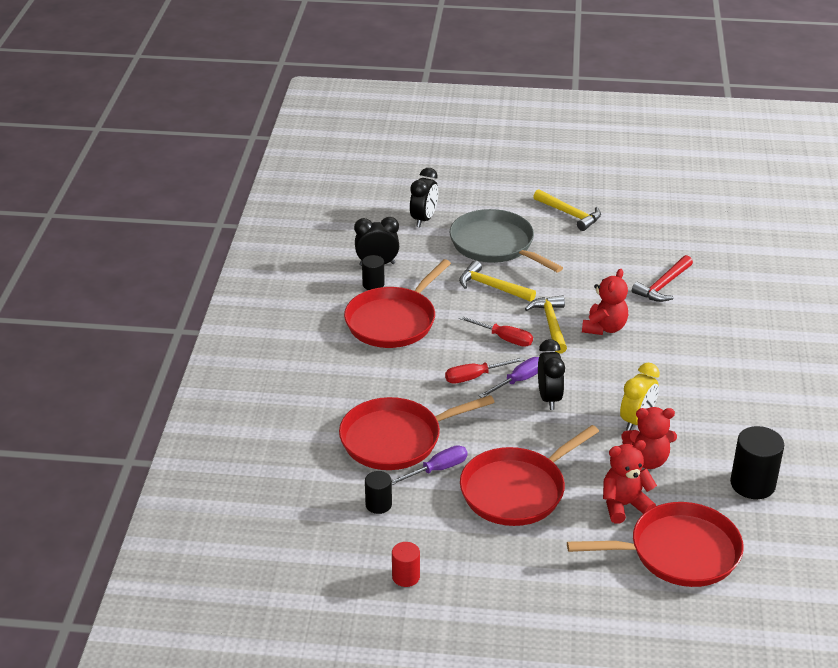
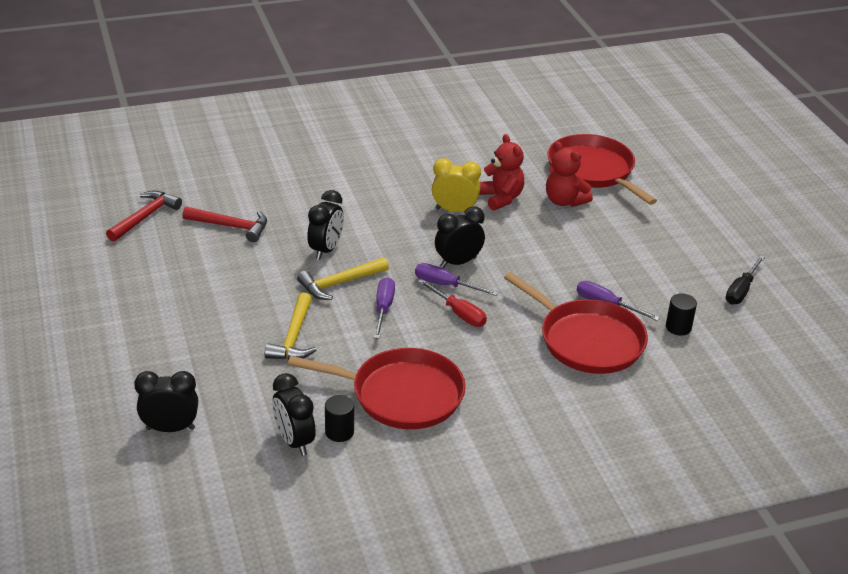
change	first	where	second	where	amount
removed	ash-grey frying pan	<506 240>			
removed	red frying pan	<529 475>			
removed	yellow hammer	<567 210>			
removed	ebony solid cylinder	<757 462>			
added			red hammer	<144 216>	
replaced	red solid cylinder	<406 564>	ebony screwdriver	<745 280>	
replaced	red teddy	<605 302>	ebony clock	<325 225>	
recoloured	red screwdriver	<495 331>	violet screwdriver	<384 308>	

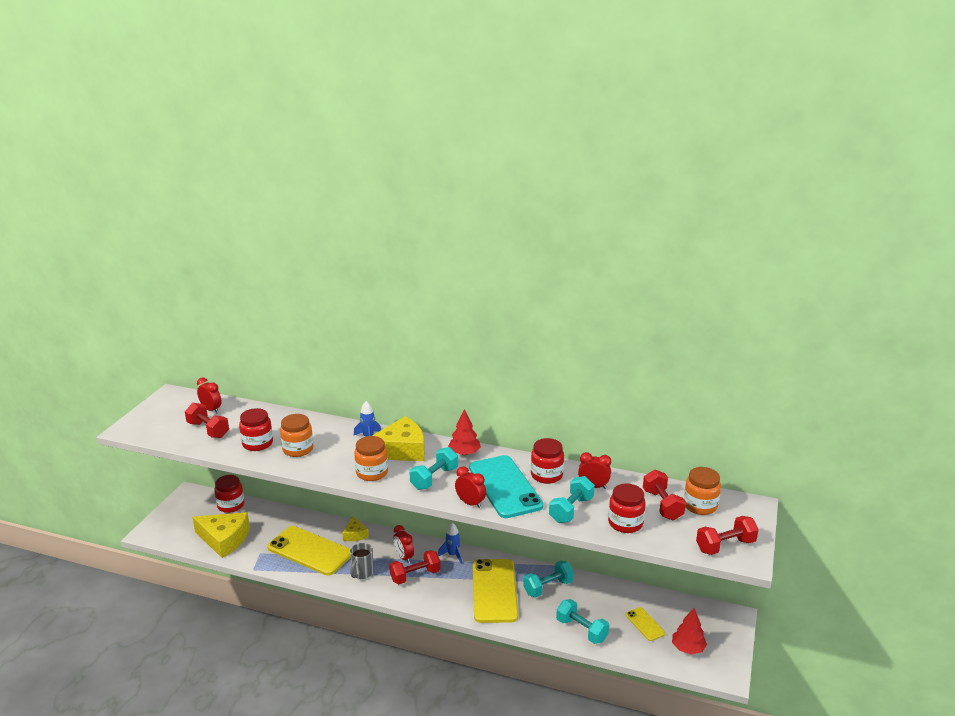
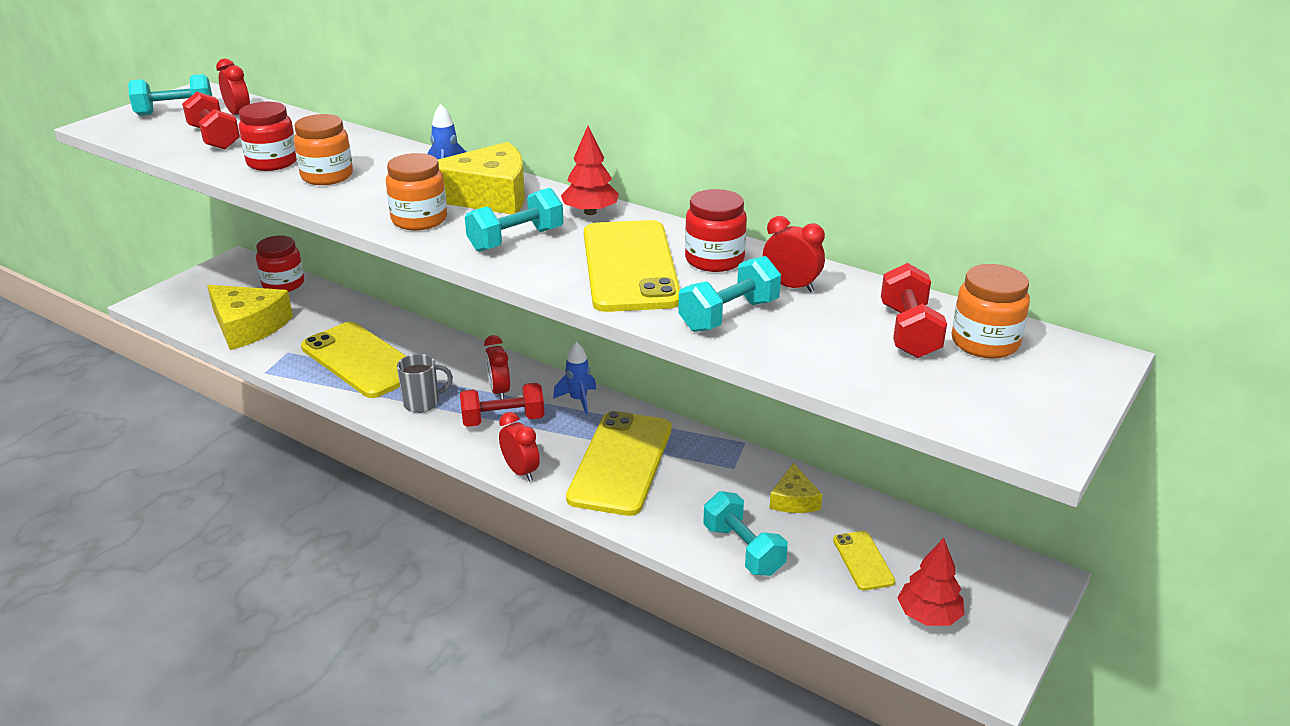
change	first	where	second	where	amount
removed	red preserve jar	<627 508>			
removed	red dumbbell	<727 535>			
moved	yellow cheese wedge	<355 528>		<795 488>	
moved	red clock	<470 487>		<519 446>	
moved	turquoise dumbbell	<548 579>		<170 95>	
recoloured	turquoise mobile phone	<506 486>	yellow mobile phone	<632 266>	
turned	ash-grey tea mug	<362 561>		<425 383>	150 degrees counterclockwise

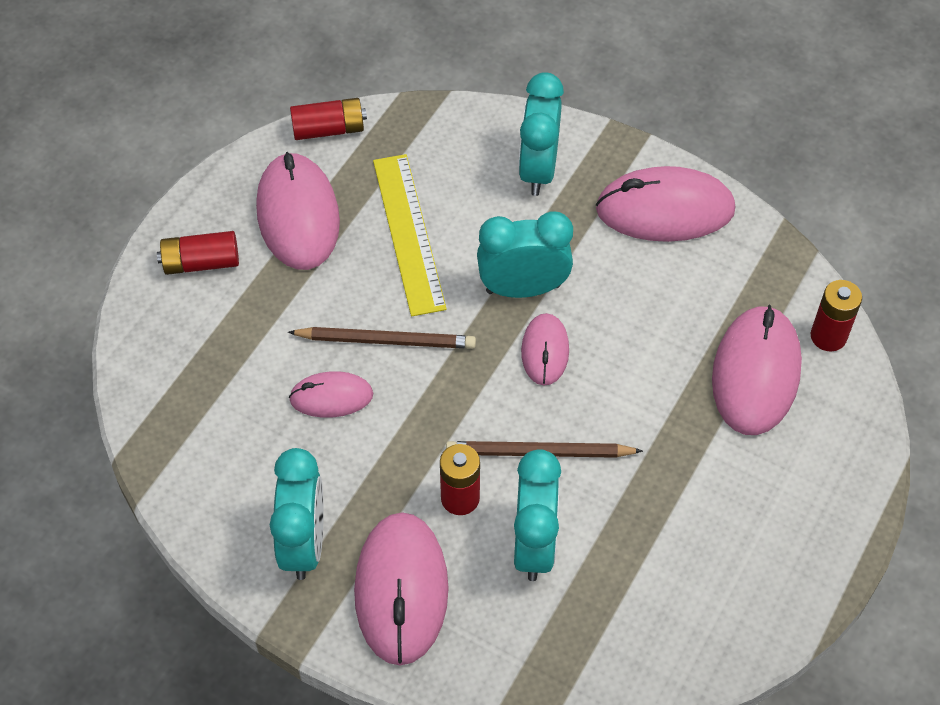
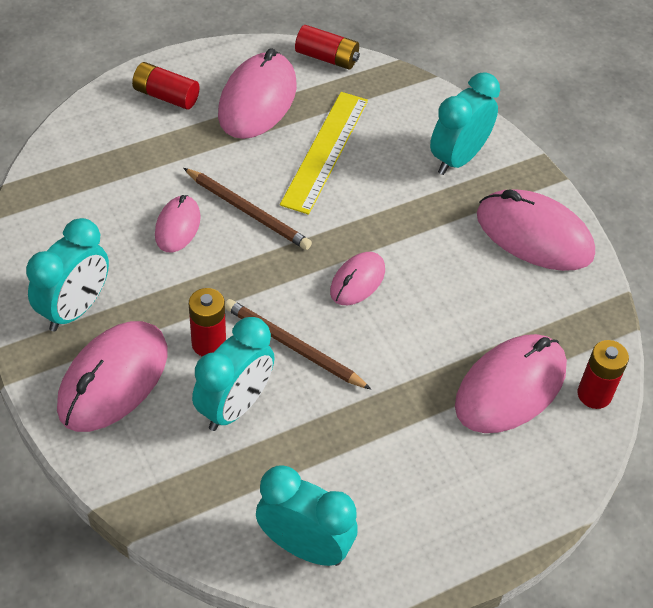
change	first	where	second	where	amount
moved	turquoise clock	<525 255>		<307 515>	
turned	rosy PC mouse	<331 394>		<178 223>	75 degrees clockwise

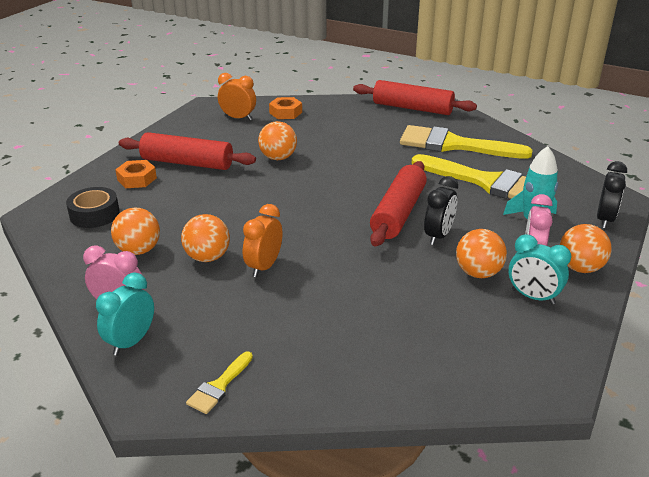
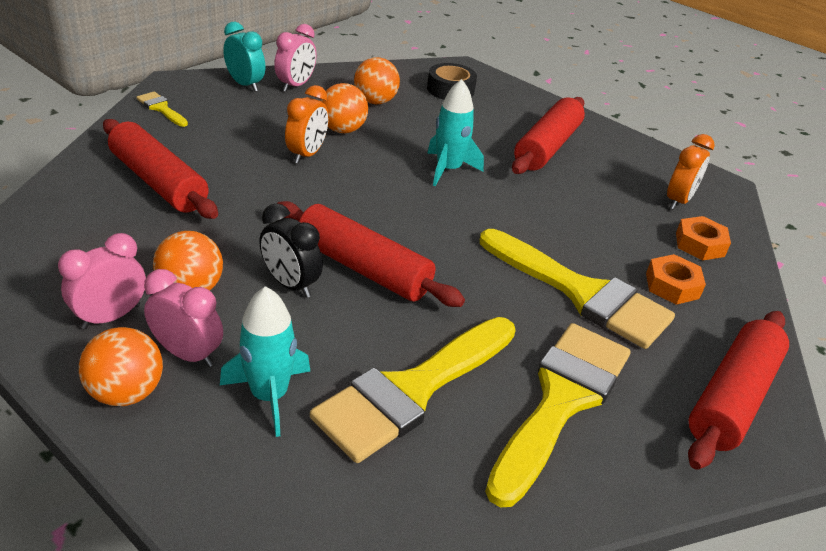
change	first	where	second	where	amount
removed	orange-coloured sphere	<277 140>			
removed	ebony clock	<612 195>			
added			red dough roller	<160 169>	
added			turquoise toy rocket	<455 132>	
added			yellow brush	<577 289>	
moved	orange-coloured hex nut	<136 174>		<676 279>	
recoloured	turquoise clock	<539 269>	rosy clock	<102 281>	
turned	orange-coloured clock	<263 240>		<307 124>	75 degrees clockwise

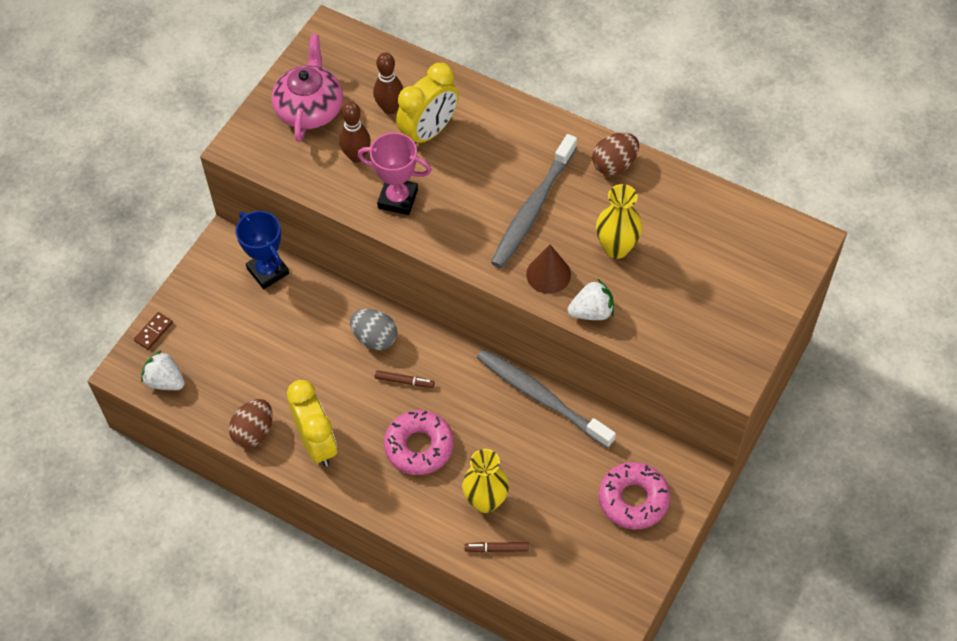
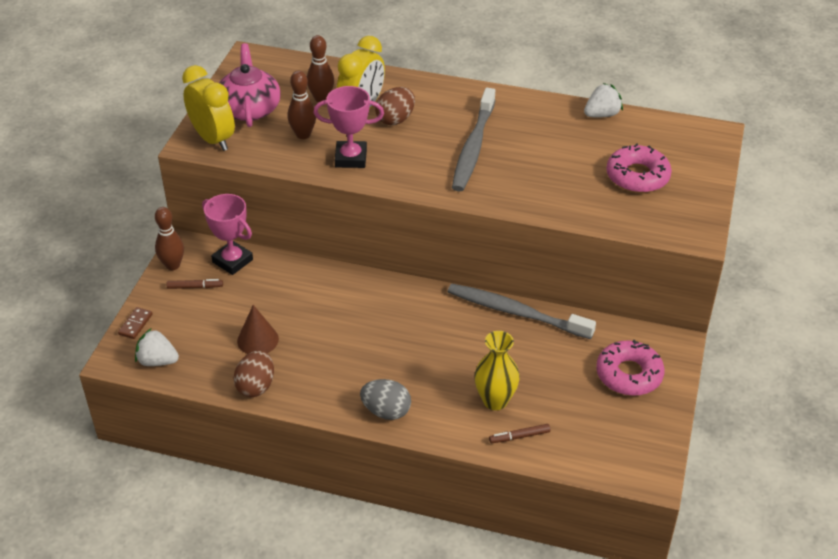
change	first	where	second	where	amount
removed	yellow vase	<619 221>			
added			dark brown skittle	<169 238>	
moved	yellow clock	<312 423>		<208 108>	
moved	ash-grey egg	<373 329>		<385 399>	
moved	dark brown marker pen	<405 379>		<195 284>	
moved	rosy donut	<419 442>		<639 168>	
moved	dark brown cone shape	<548 269>		<258 329>	
moved	snow-white toy strawberry	<590 299>		<603 100>	
moved	dark brown egg	<615 154>		<395 106>	
recoloured	blue award cup	<262 250>	rosy award cup	<227 234>	

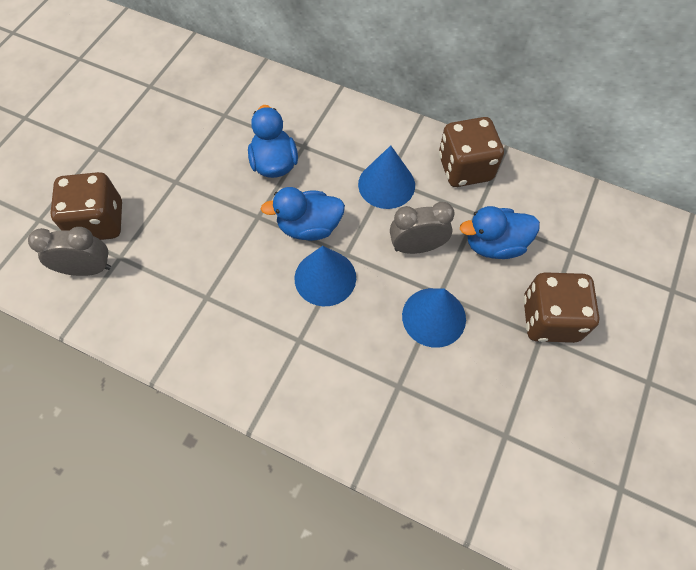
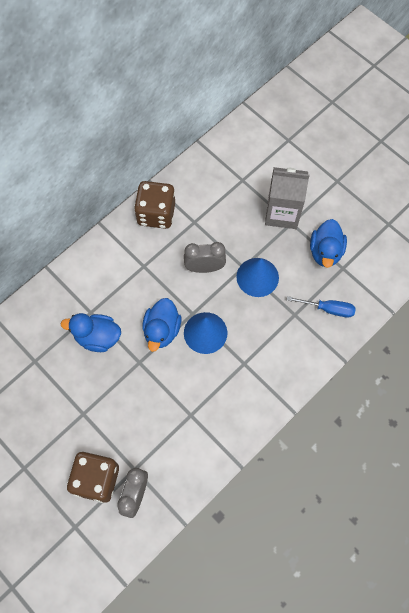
change	first	where	second	where	amount
removed	blue cone shape	<386 177>			
added			blue screwdriver	<321 307>	
moved	blue duck	<500 232>		<328 243>	
replaced	dark brown dice	<561 307>	ash-grey milk carton	<287 198>	
turned	ash-grey clock	<422 228>		<205 257>	75 degrees clockwise

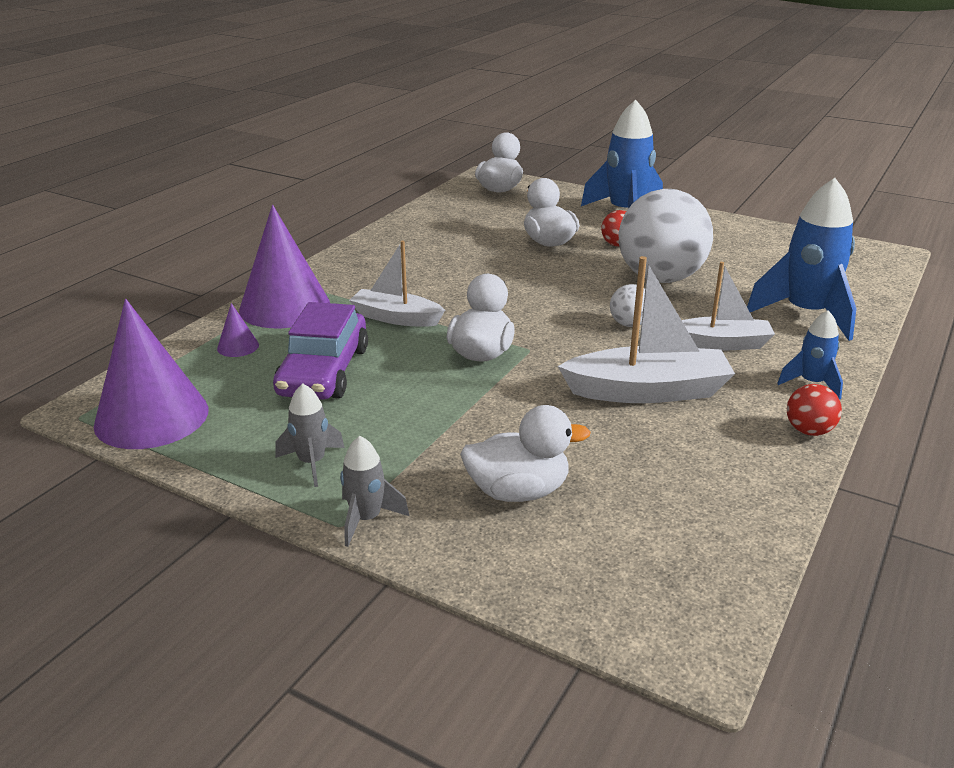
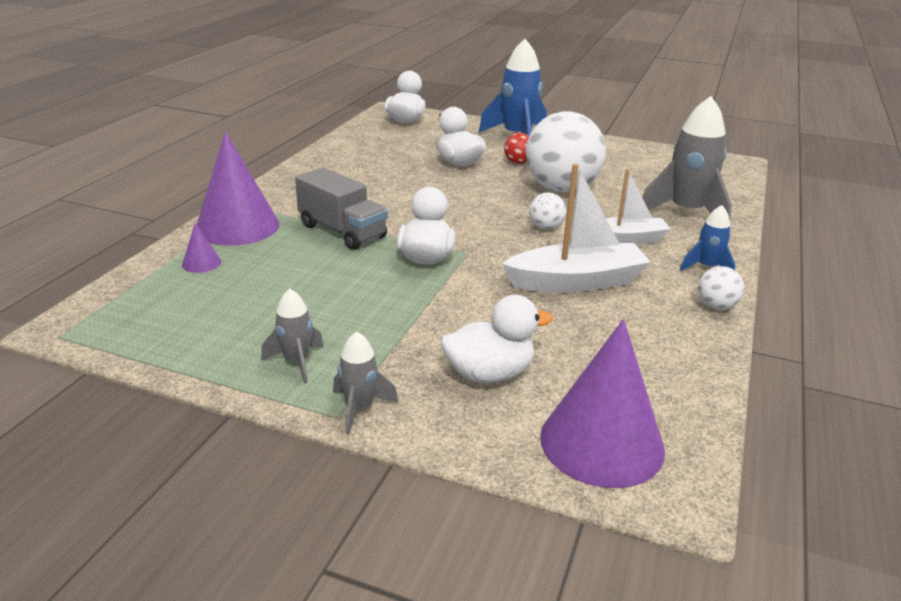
change	first	where	second	where	amount
removed	violet automobile	<320 351>			
moved	violet cone shape	<151 374>		<602 403>	
replaced	snow-white sailboat	<397 284>	ash-grey truck	<341 208>	
recoloured	blue toy rocket	<802 259>	ash-grey toy rocket	<687 158>	
recoloured	red sphere	<814 410>	snow-white sphere	<721 288>	

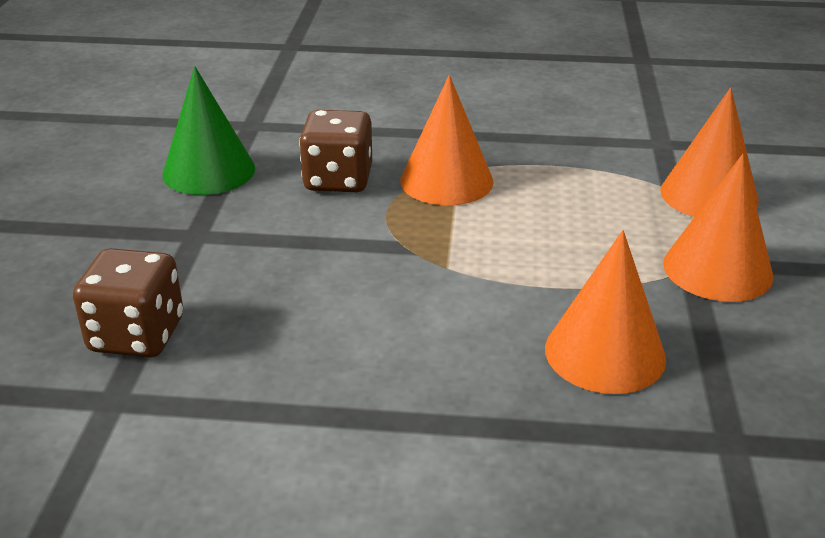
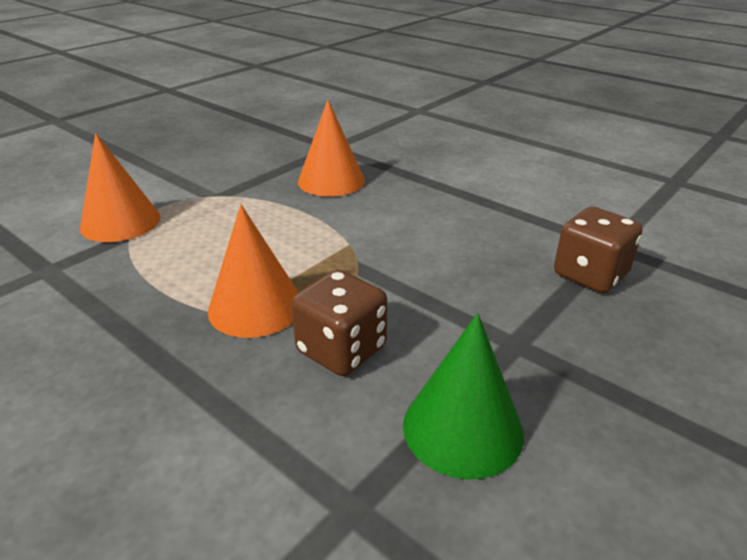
change	first	where	second	where	amount
removed	orange-coloured cone shape	<718 228>			

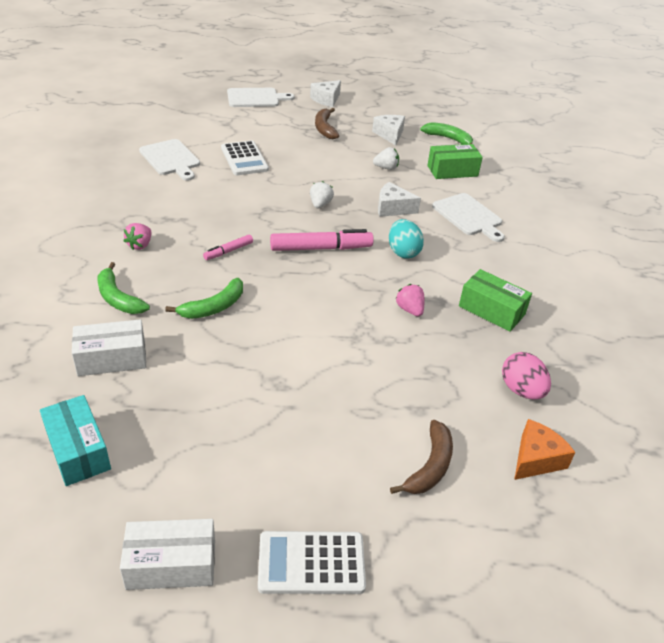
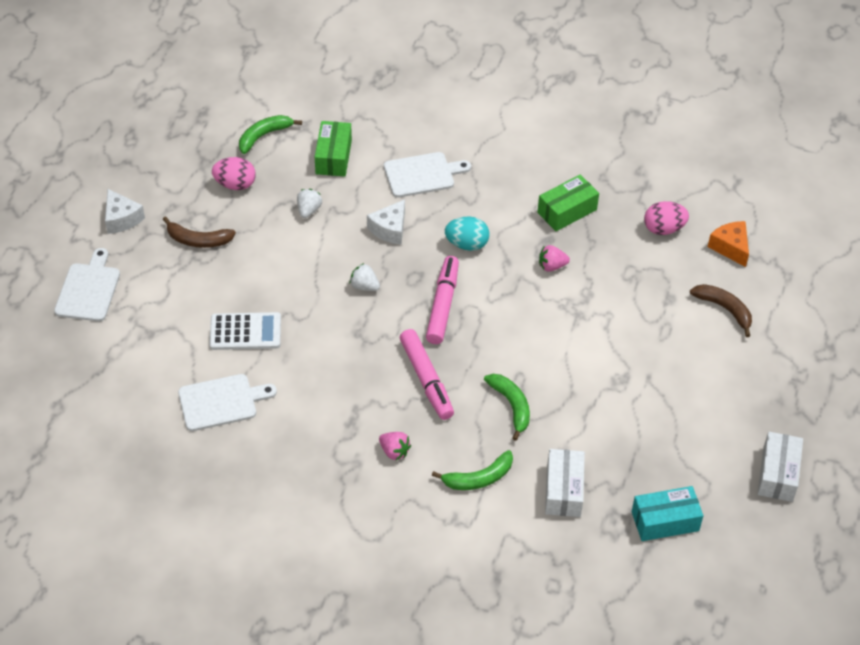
change	first	where	second	where	amount
removed	snow-white calculator	<312 562>			
replaced	snow-white cheese wedge	<388 130>	rosy egg	<234 173>	
resized	rosy marker pen	<228 247>		<427 374>	x1.90

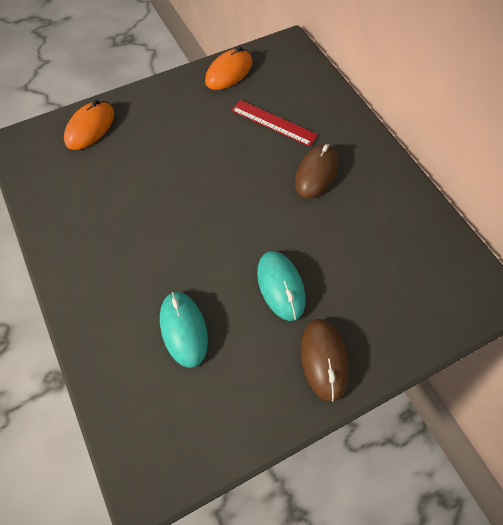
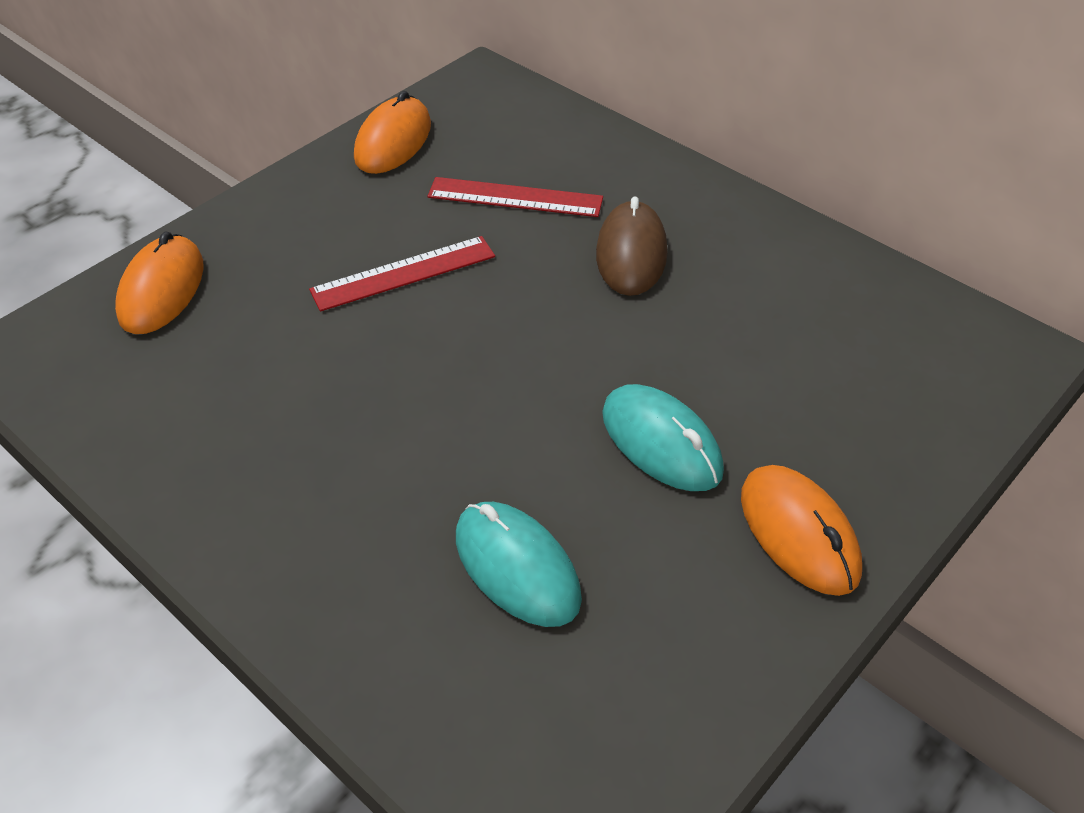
change	first	where	second	where	amount
added			red straightedge	<402 273>	
recoloured	dark brown PC mouse	<325 360>	orange-coloured PC mouse	<801 530>	

